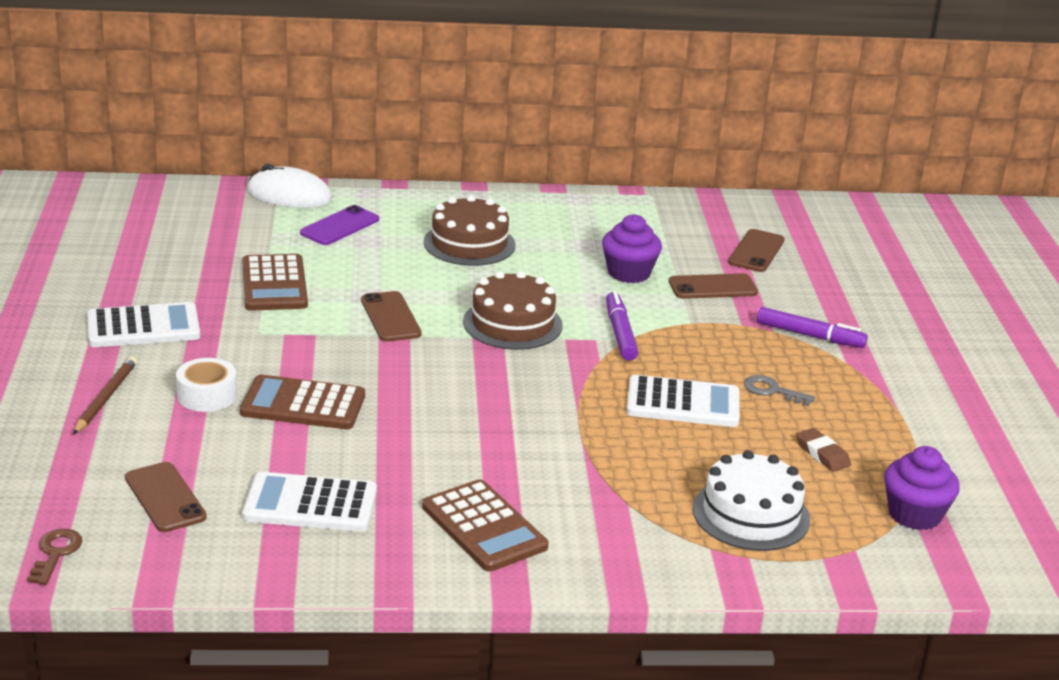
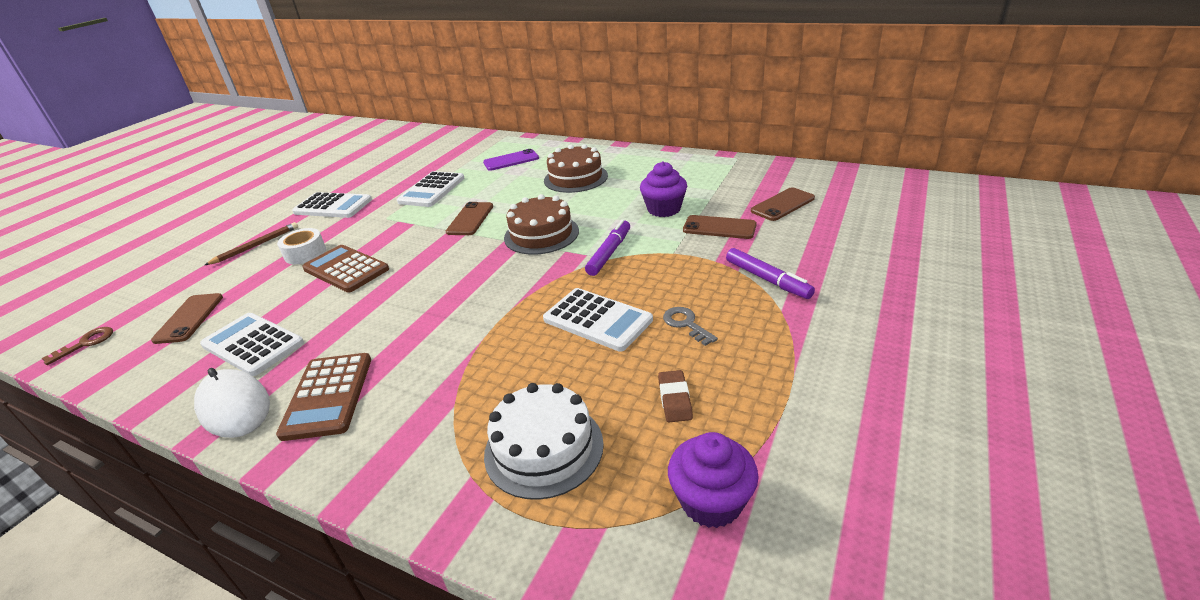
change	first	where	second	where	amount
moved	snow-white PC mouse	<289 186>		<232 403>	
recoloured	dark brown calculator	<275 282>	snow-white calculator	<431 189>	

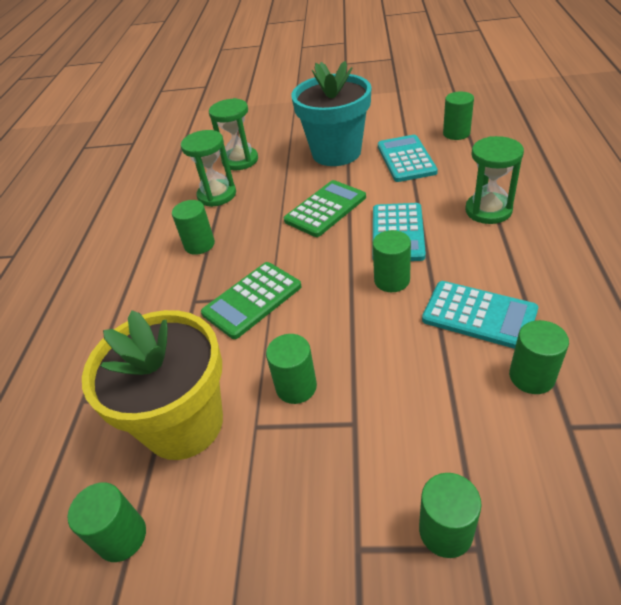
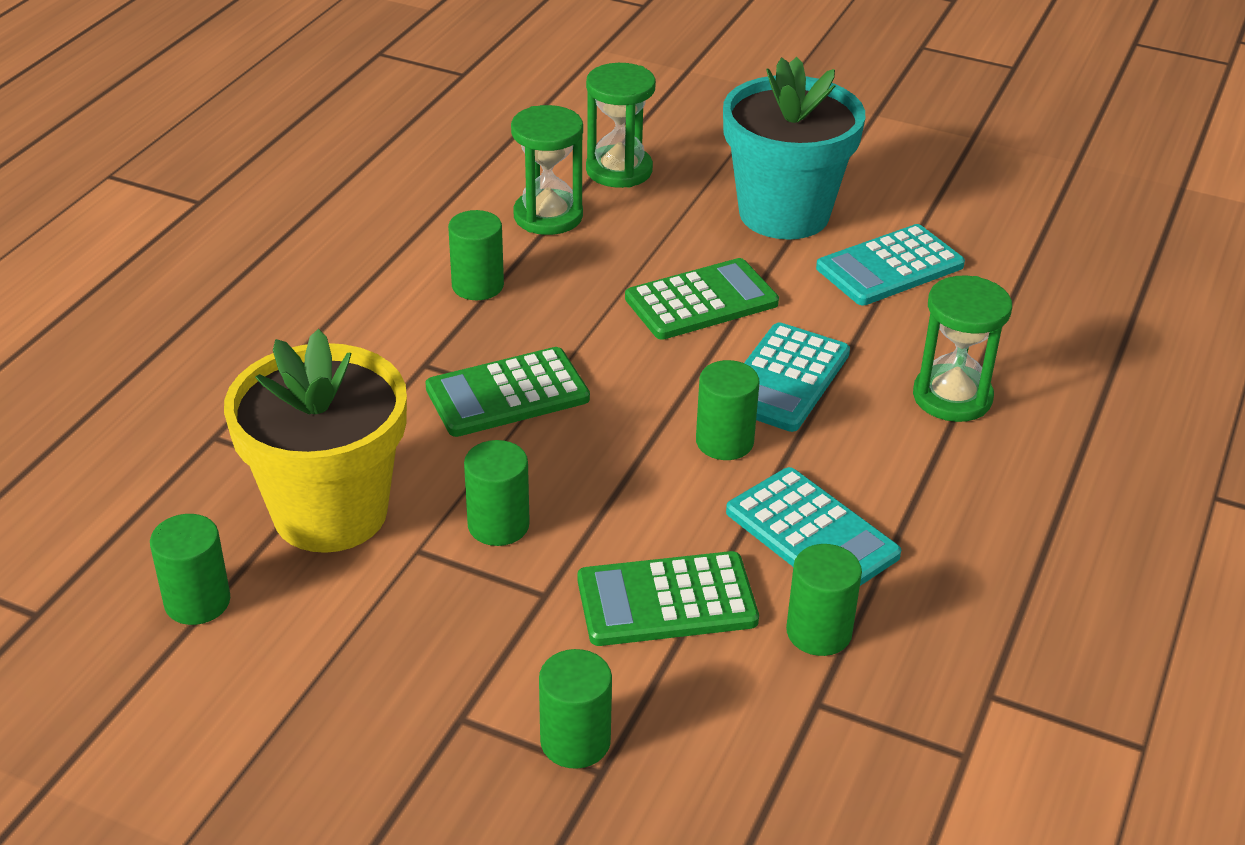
change	first	where	second	where	amount
removed	emerald solid cylinder	<458 116>			
added			emerald calculator	<668 598>	
turned	turquoise calculator	<408 158>		<890 264>	135 degrees counterclockwise

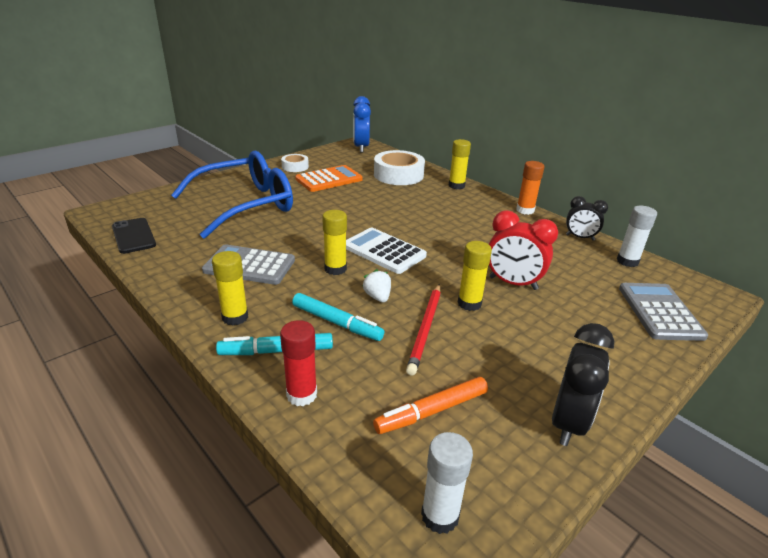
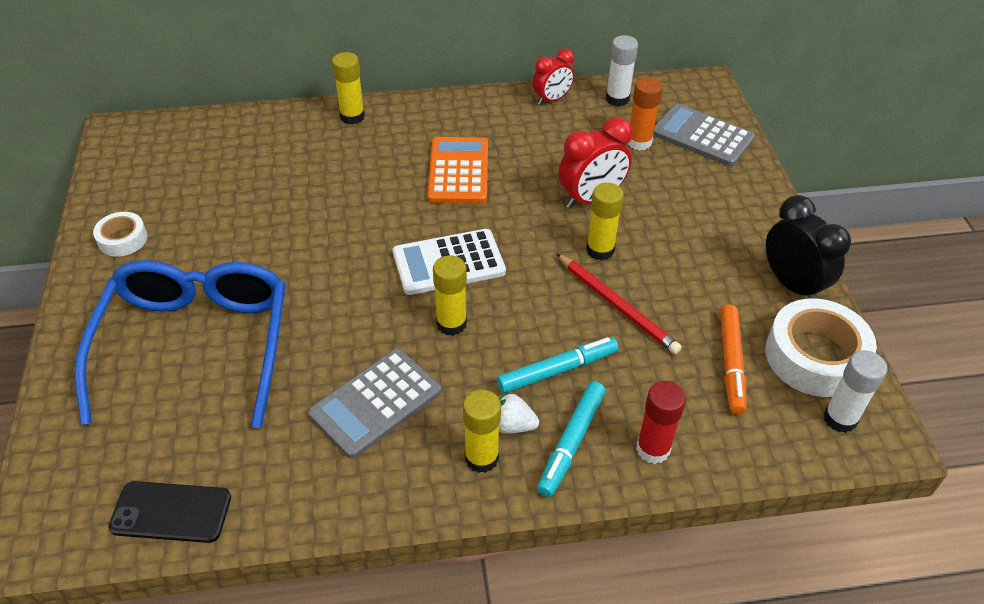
change	first	where	second	where	amount
removed	blue clock	<362 124>			
moved	orange-coloured calculator	<329 178>		<457 170>	
moved	snow-white toy strawberry	<377 285>		<519 412>	
moved	snow-white tape	<399 167>		<821 348>	
moved	orange-coloured stick of glue	<530 188>		<645 113>	
recoloured	ebony clock	<587 218>	red clock	<553 77>	

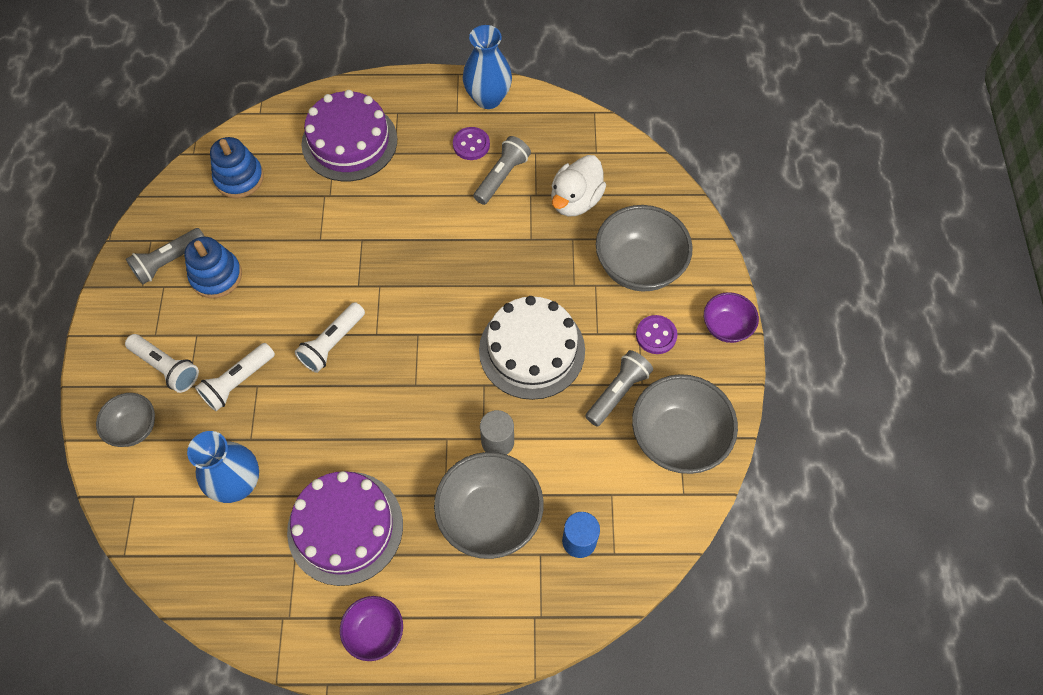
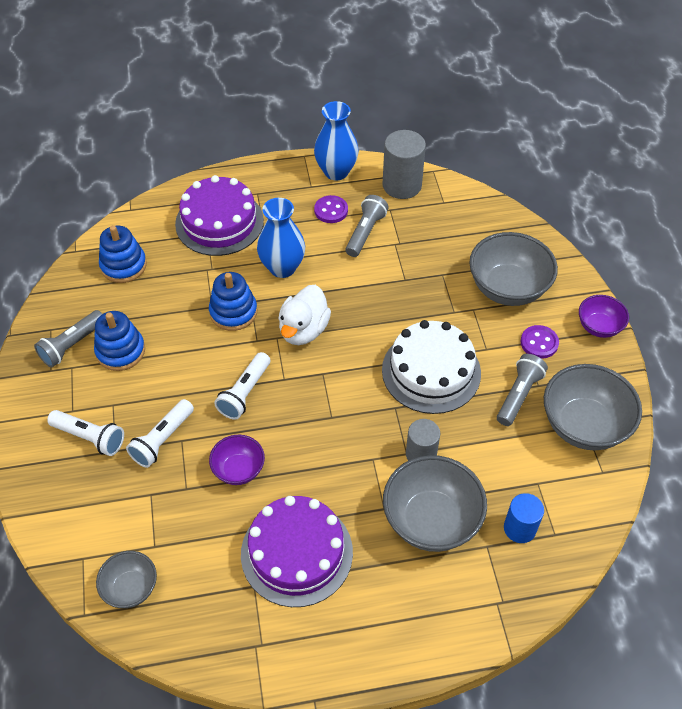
change	first	where	second	where	amount
added			blue stacking rings	<233 301>	
added			ash-grey solid cylinder	<404 164>	
moved	ash-grey bowl	<125 420>		<126 579>	
moved	blue vase	<223 467>		<281 238>	
moved	violet bowl	<371 628>		<237 460>	
moved	snow-white duck	<578 185>		<304 315>	

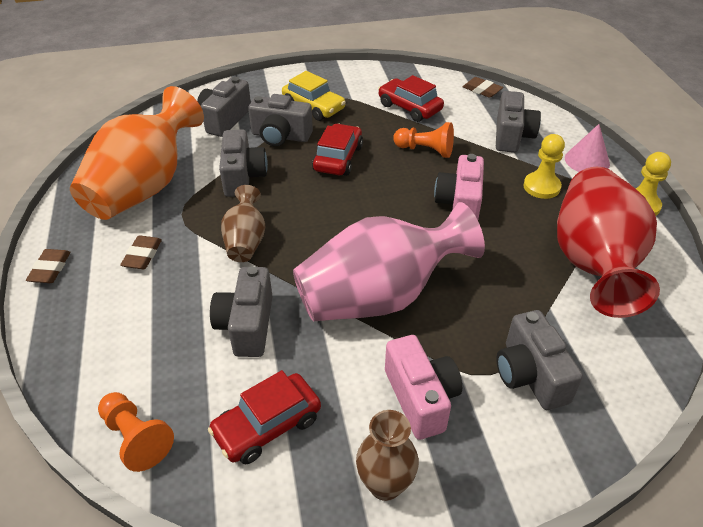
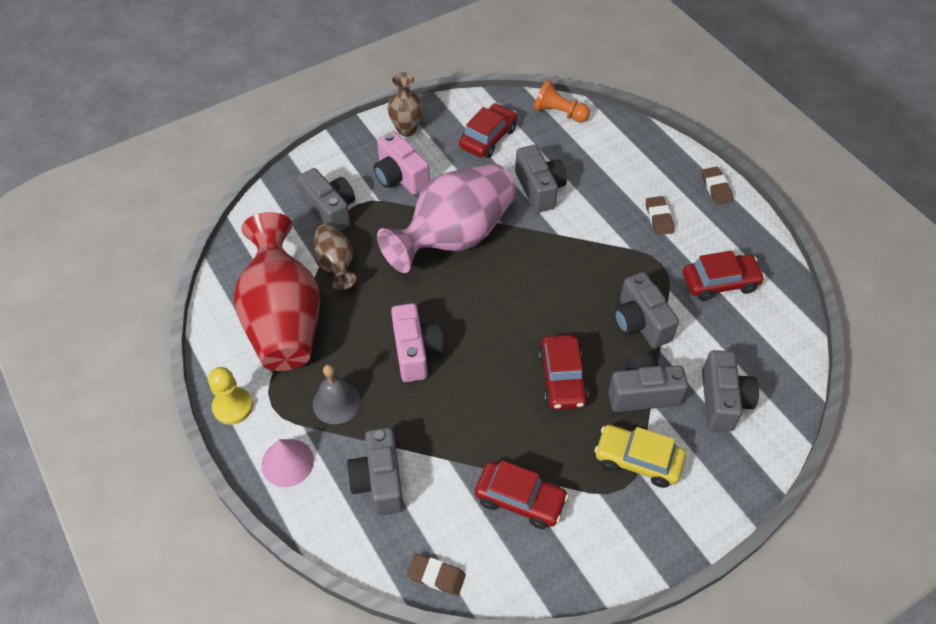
change	first	where	second	where	amount
removed	orange-coloured game pawn	<423 140>			
moved	dark brown vase	<243 223>		<335 257>	
replaced	orange-coloured vase	<137 153>	red automobile	<724 276>	
replaced	yellow game pawn	<544 166>	ash-grey bell	<337 394>	

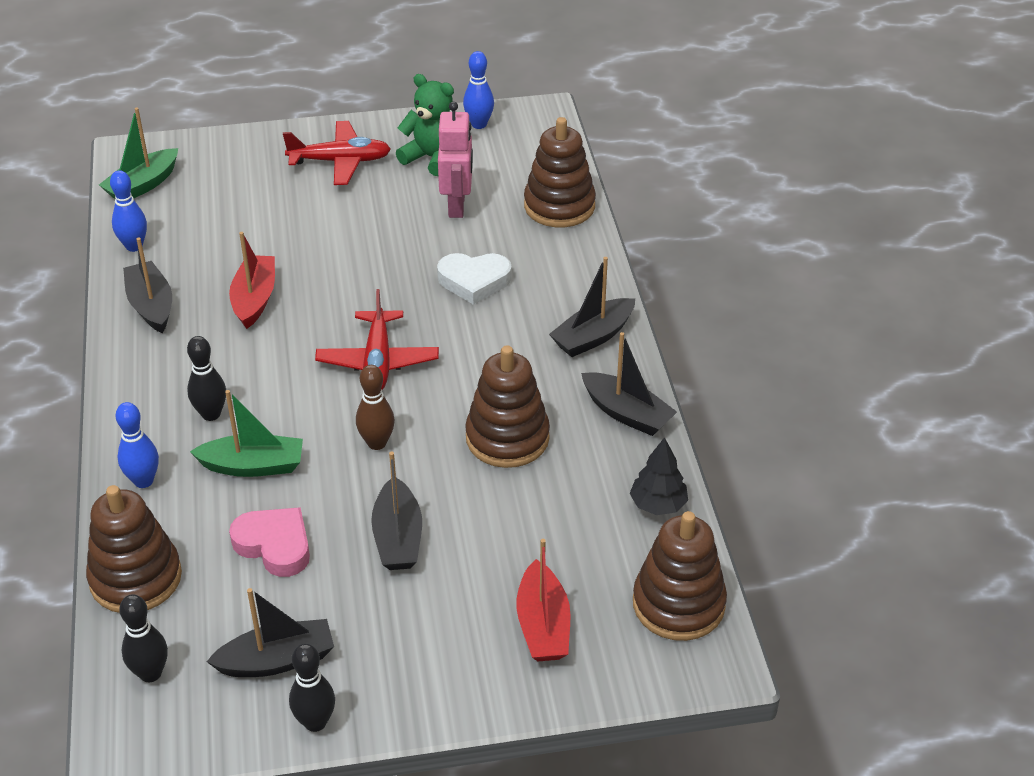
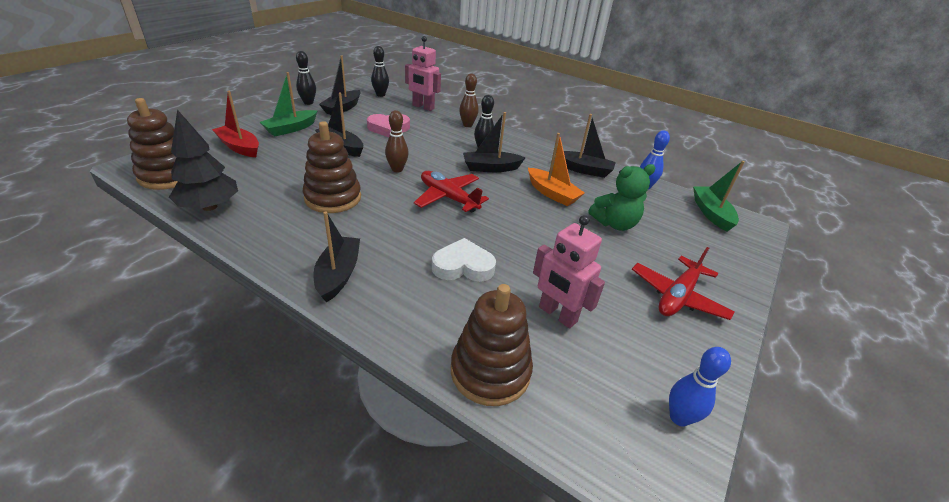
change	first	where	second	where	amount
moved	emerald sailboat	<246 433>		<289 104>	
moved	emerald teddy	<425 125>		<622 197>	
moved	ebony sailboat	<629 384>		<494 142>	
replaced	dark brown stacking rings	<134 549>	rosy robot figure	<423 73>	
recoloured	blue skittle	<137 445>	dark brown skittle	<468 100>	
recoloured	red sailboat	<252 280>	orange-coloured sailboat	<556 169>	
turned	snow-white love heart	<474 279>		<464 260>	45 degrees clockwise
resized	ebony fir tree	<659 476>		<203 160>	x1.55

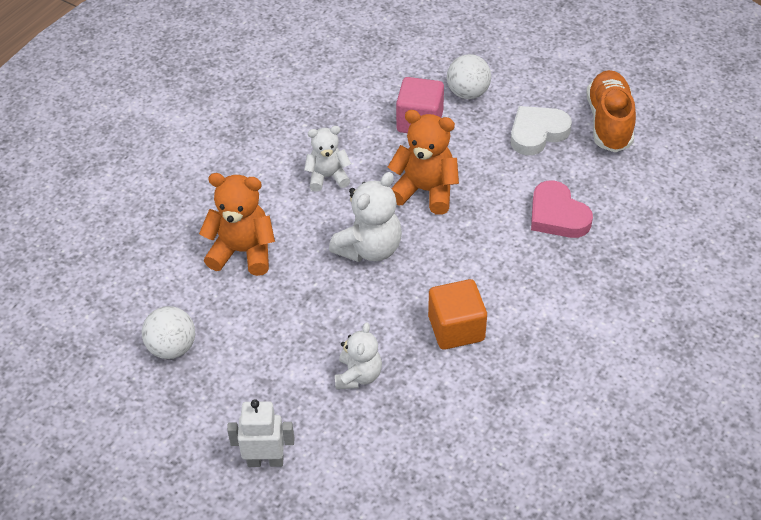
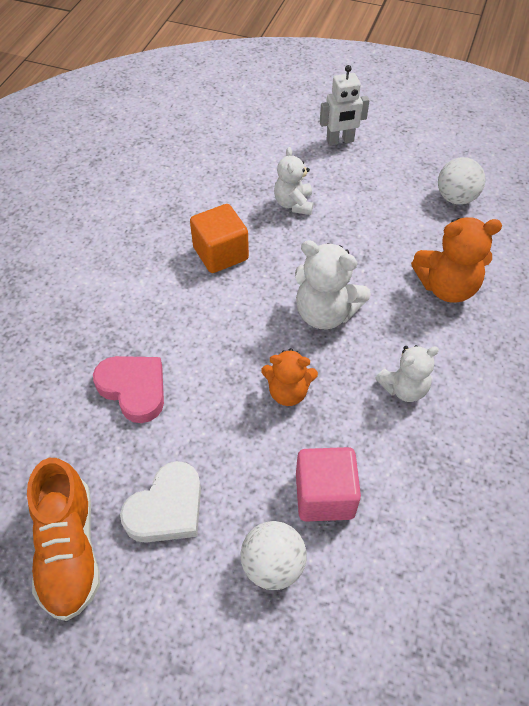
change	first	where	second	where	amount
turned	snow-white teddy	<365 217>		<333 284>	90 degrees counterclockwise
resized	orange-coloured teddy	<423 162>		<289 377>	x0.66

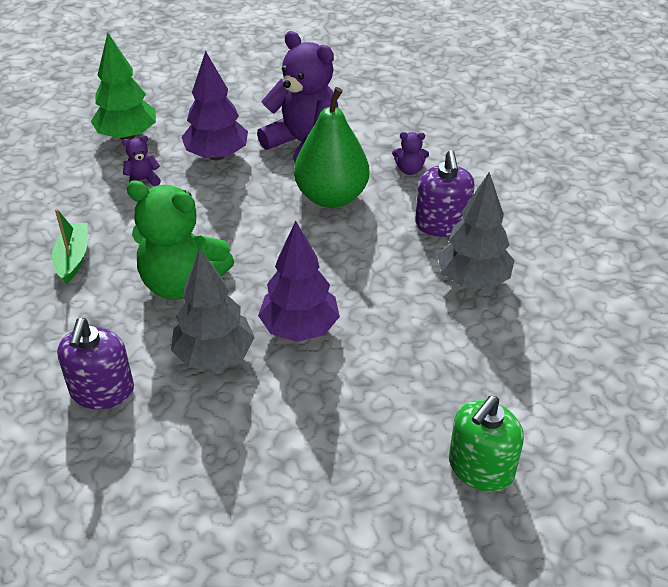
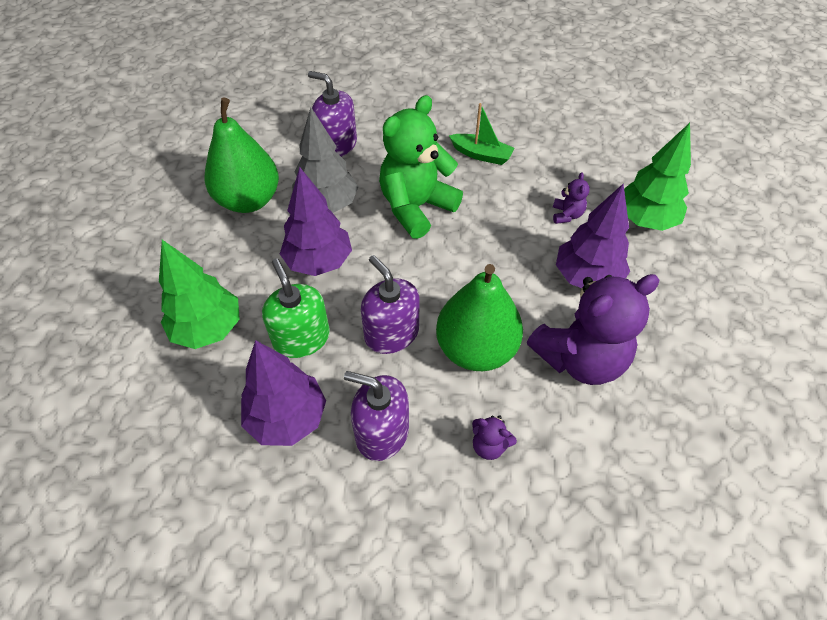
change	first	where	second	where	amount
added			emerald fir tree	<199 294>	
added			emerald pear fruit	<242 155>	
added			violet soap dispenser	<390 304>	
moved	emerald soap dispenser	<486 444>		<296 308>	
recoloured	ash-grey fir tree	<476 230>	violet fir tree	<283 393>	
turned	violet teddy	<410 153>		<494 437>	90 degrees counterclockwise

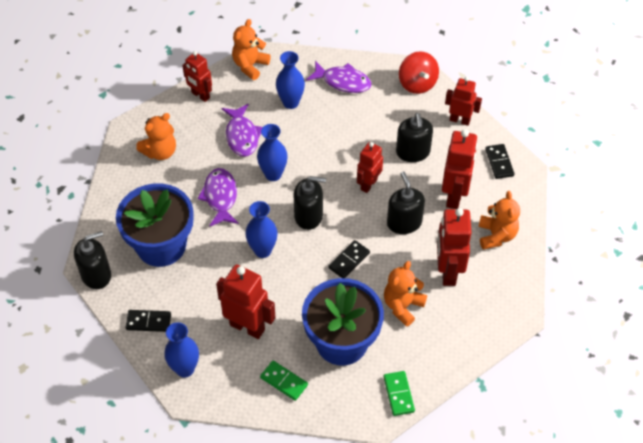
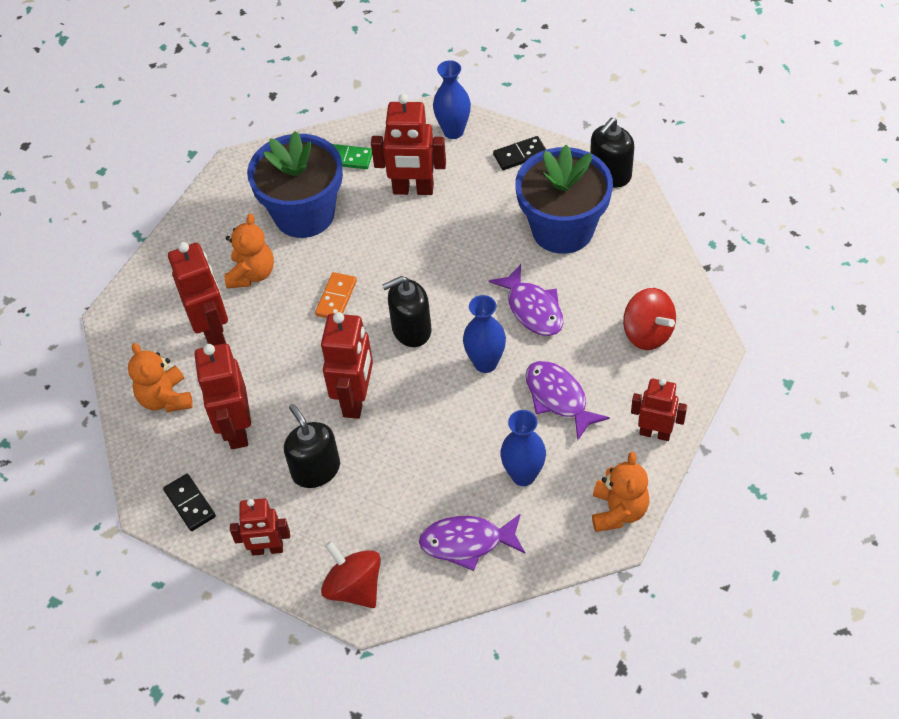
change	first	where	second	where	amount
removed	blue vase	<261 229>			
removed	emerald domino	<399 393>			
removed	ebony soap dispenser	<406 203>			
replaced	orange-coloured teddy	<156 136>	red spinning top	<649 319>	
recoloured	ebony domino	<349 259>	orange-coloured domino	<336 295>	
resized	red robot figure	<370 167>		<347 365>	x1.53

